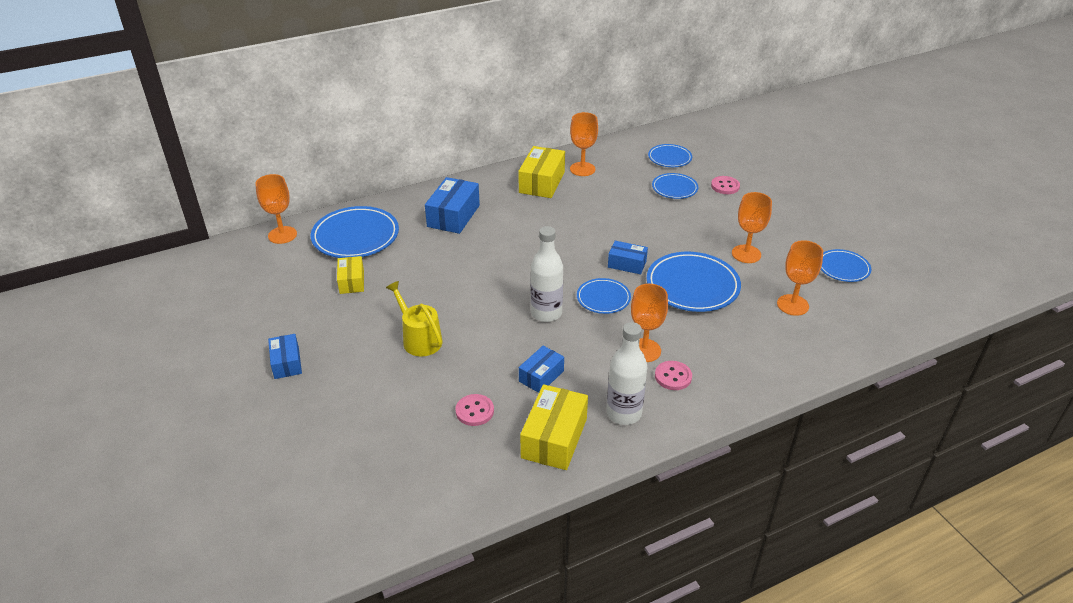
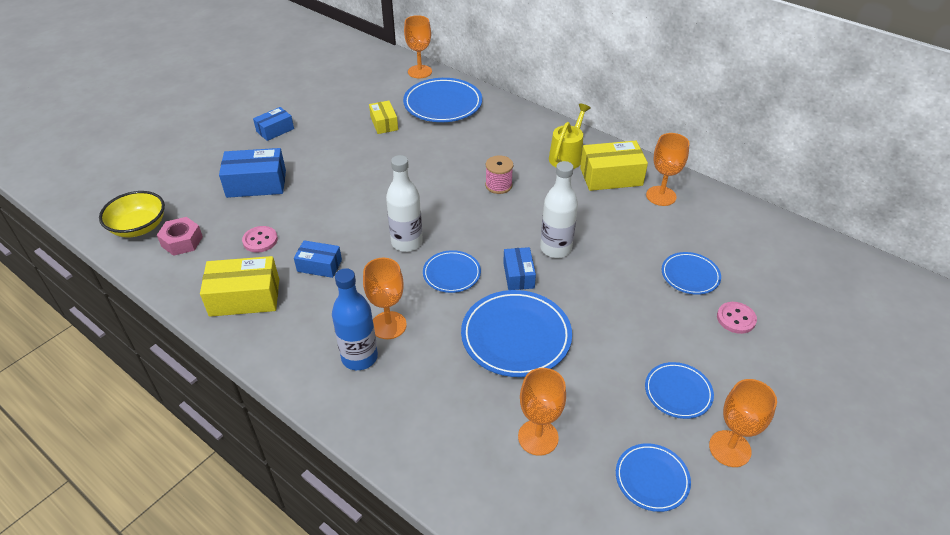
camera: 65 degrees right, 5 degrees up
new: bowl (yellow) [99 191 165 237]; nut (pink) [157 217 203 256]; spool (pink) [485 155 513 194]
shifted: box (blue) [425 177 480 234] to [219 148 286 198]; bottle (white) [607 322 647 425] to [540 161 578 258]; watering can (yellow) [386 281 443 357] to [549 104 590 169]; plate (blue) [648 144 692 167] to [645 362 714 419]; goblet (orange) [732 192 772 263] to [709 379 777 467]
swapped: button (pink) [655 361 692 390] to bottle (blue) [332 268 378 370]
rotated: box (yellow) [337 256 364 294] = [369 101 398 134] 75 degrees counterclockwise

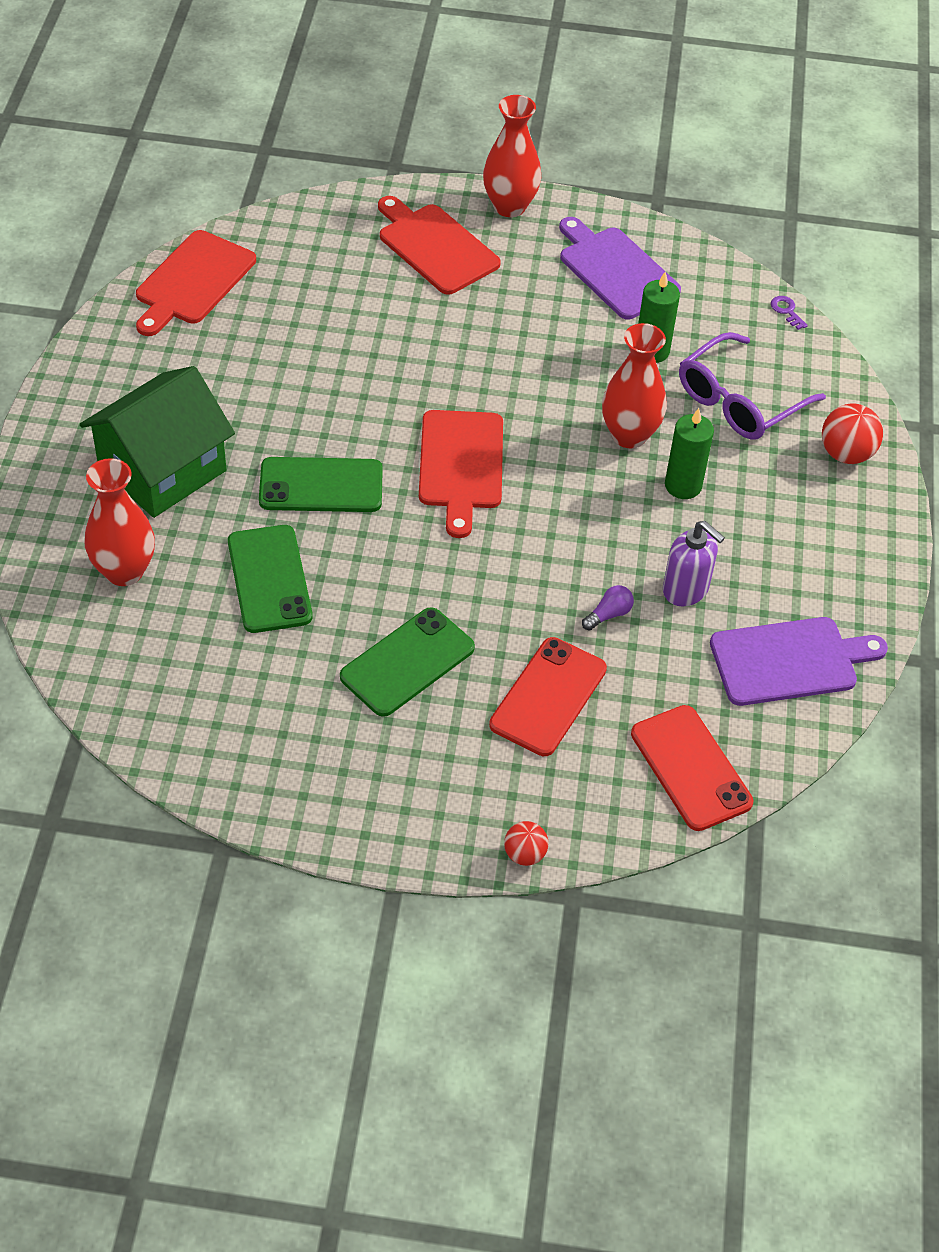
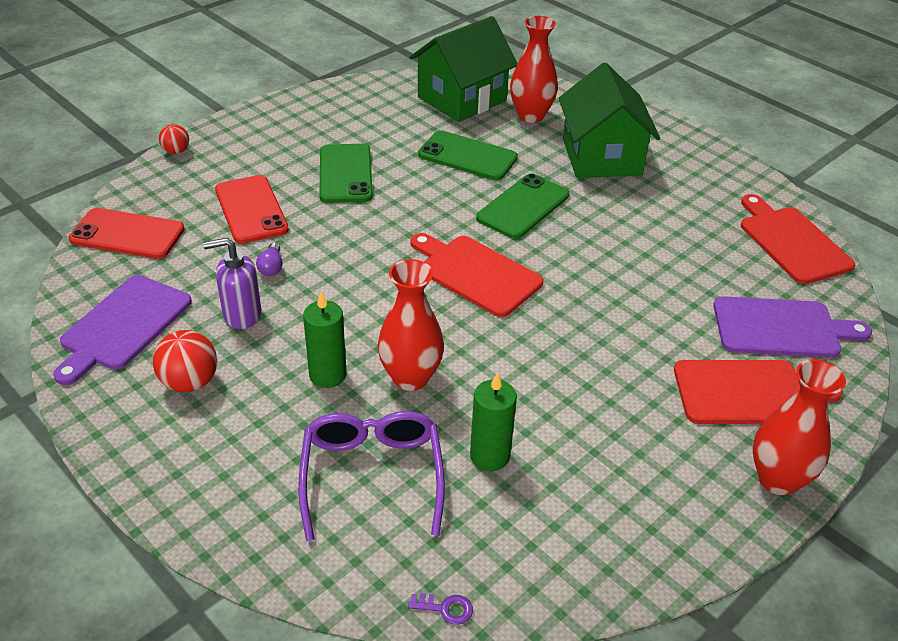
camera: 130 degrees right, 10 degrees down
new: house (green) [409 16 518 122]
shifted: ball (red) [822 403 883 464] to [153 330 217 392]; cutting board (purple) [559 217 681 319] to [713 296 872 358]

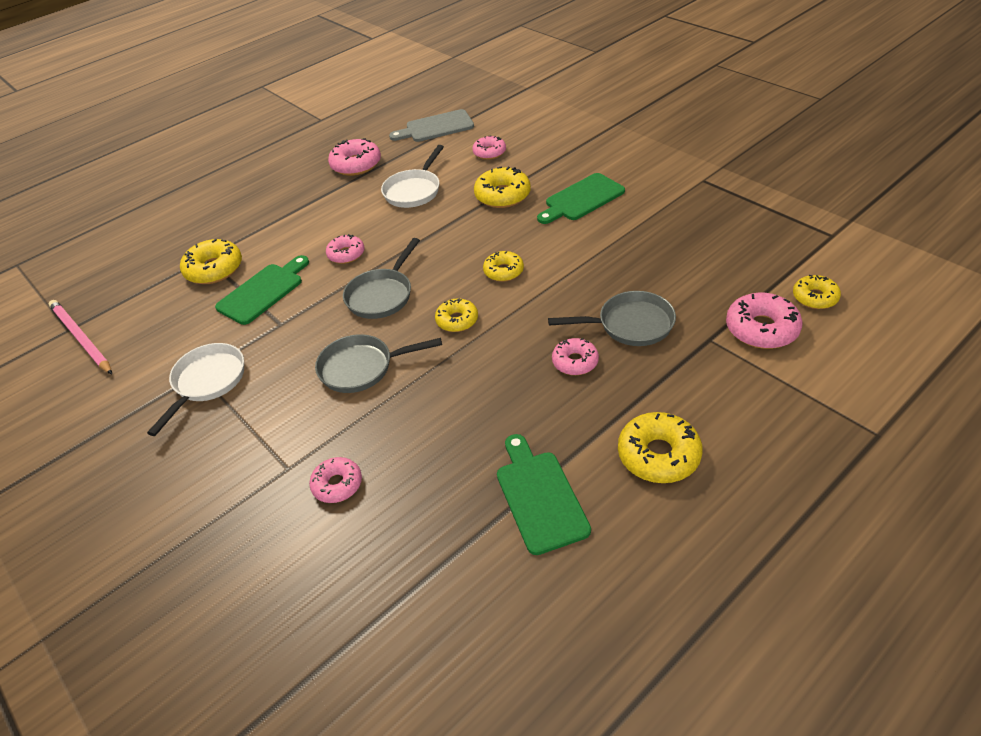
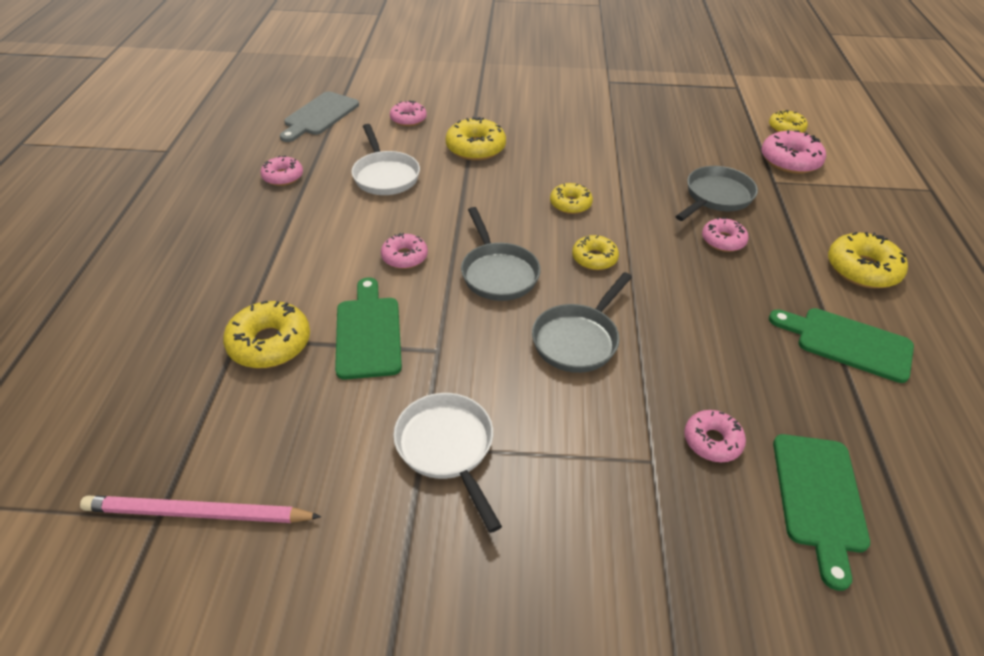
camera: 50 degrees left, 0 degrees up
shifted: cutting board (green) [537 173 625 224] to [773 434 870 591]
scaled: donut (pink) [328 138 381 176] = [261 156 303 186] x0.64

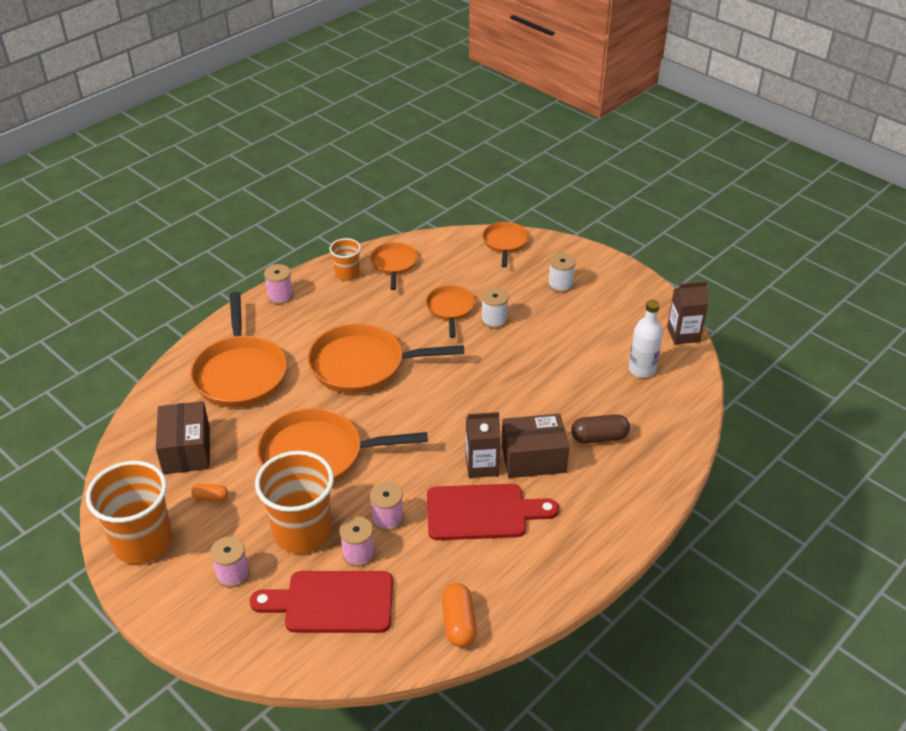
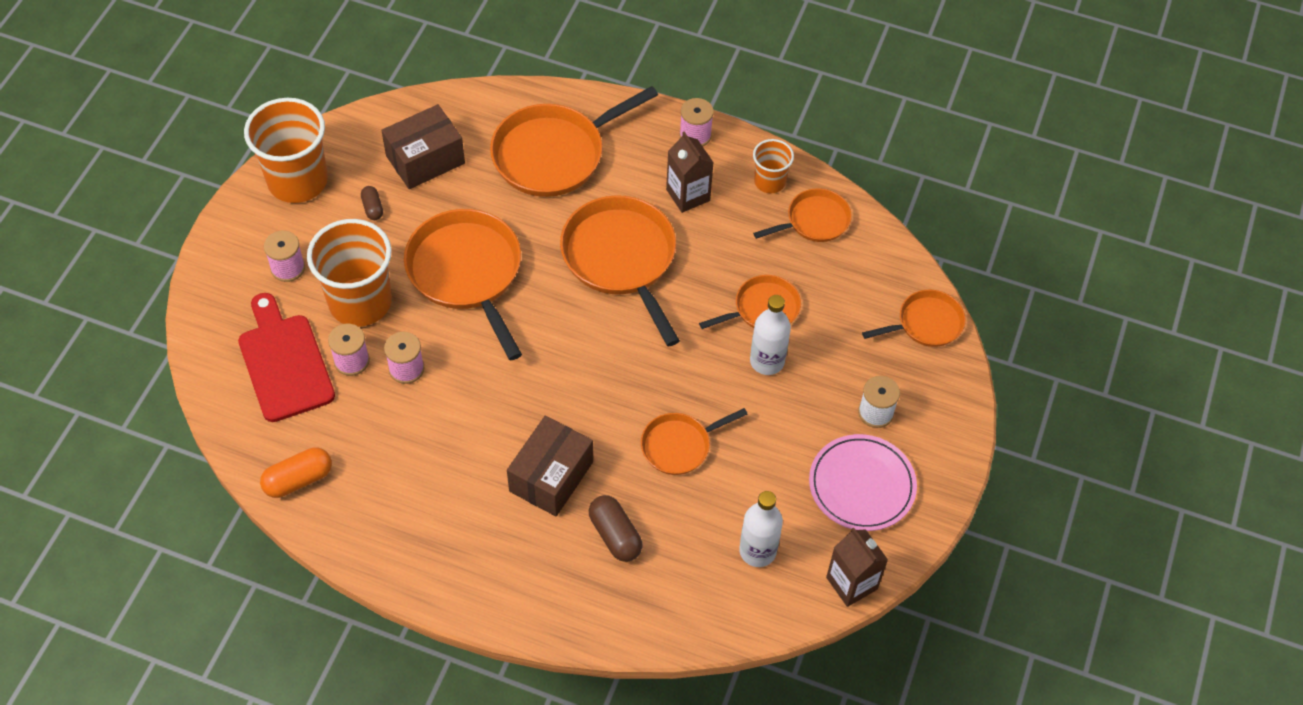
camera: 65 degrees right, 15 degrees up
gone: cutting board (red) [427 484 559 540]
new: pan (orange) [641 408 748 475]; plate (pink) [809 434 917 531]
shifted: carton (brown) [466 412 501 478] to [666 132 714 213]
swapped: spool (white) [481 287 509 329] to bottle (white) [750 295 791 375]
repainted: capsule (orange) [191 484 228 502] to capsule (brown) [361 186 383 220]
rotated: box (brown) [501 414 569 478] = [507 416 593 516] 60 degrees clockwise

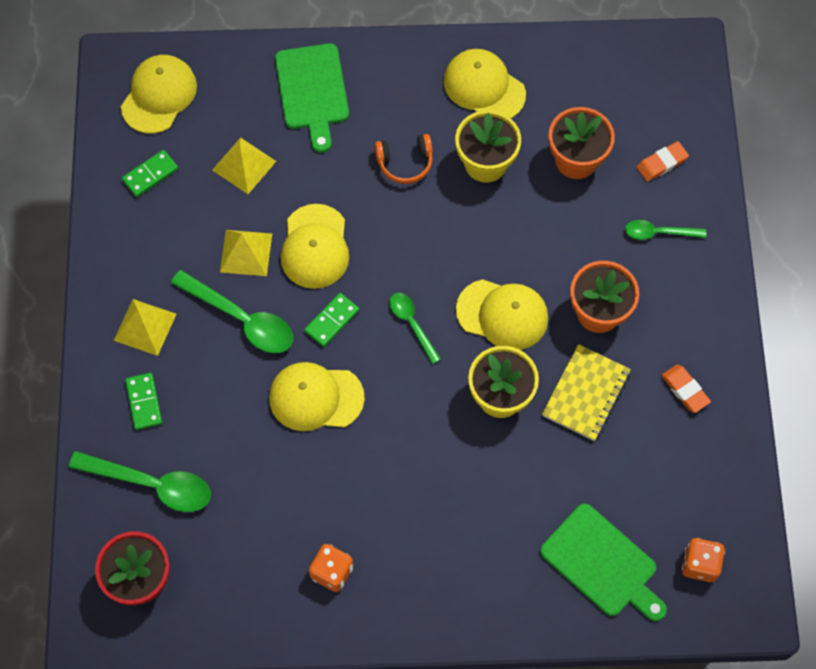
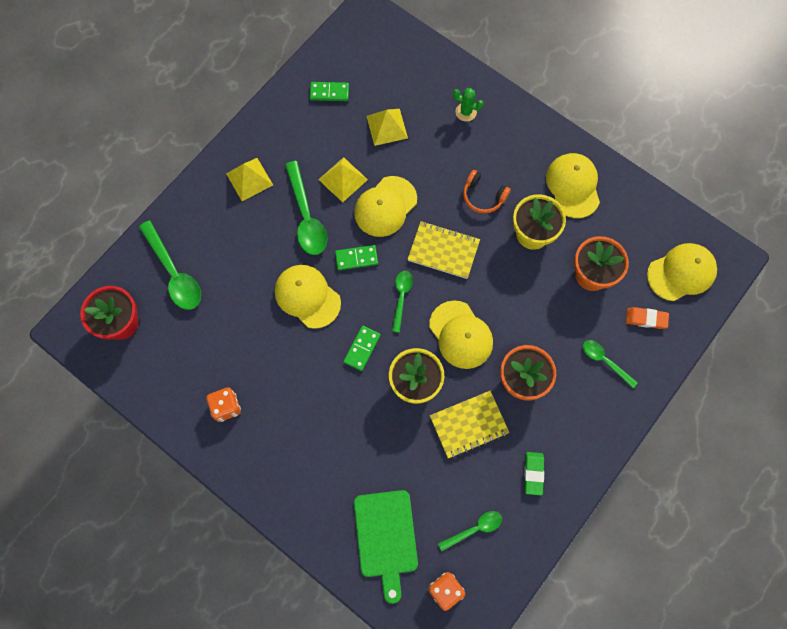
camera: 40 degrees right, 5 degrees up
new: notebook (yellow) [407 221 480 279]; spoon (green) [438 511 502 551]
shifted: domino (green) [125 373 162 430] to [343 326 381 371]; cap (yellow) [121 55 197 134] to [647 243 717 301]
swapped: cutting board (green) [275 43 349 153] to cactus (green) [453 88 484 121]
repainted: eraser (orange) [661 364 711 413] to eraser (green) [524 452 544 495]

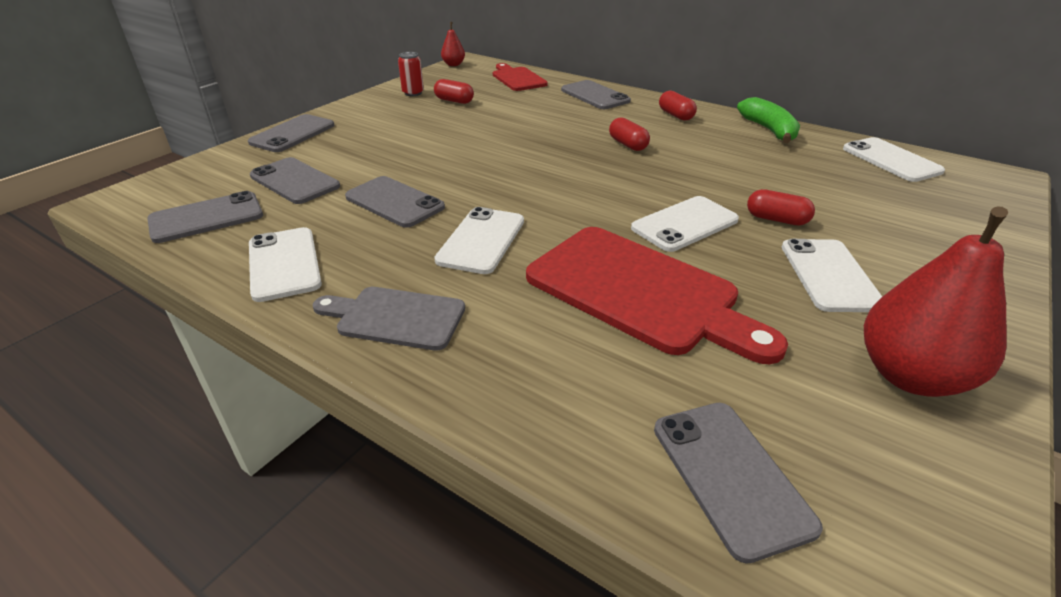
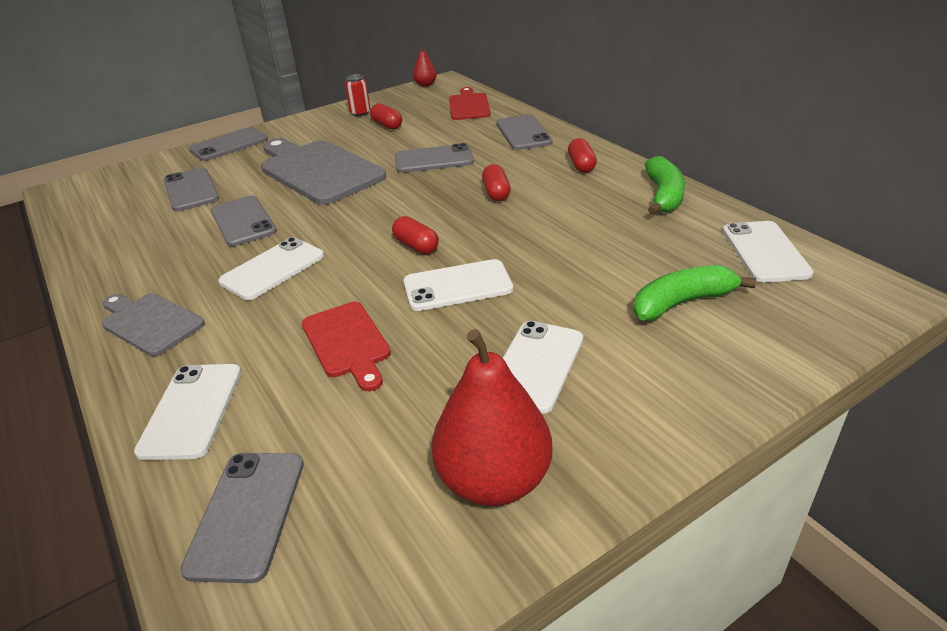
camera: 25 degrees right, 0 degrees up
new: cutting board (grey) [261 138 386 205]; banana (green) [633 265 756 321]
shifted: phone (white) [249 227 322 302] to [134 364 241 460]; capsule (red) [747 189 815 226] to [392 216 439 254]; phone (grey) [147 191 263 243] to [395 143 474 173]
scaled: cutting board (red) [526 227 788 364] = [302 302 391 391] x0.57

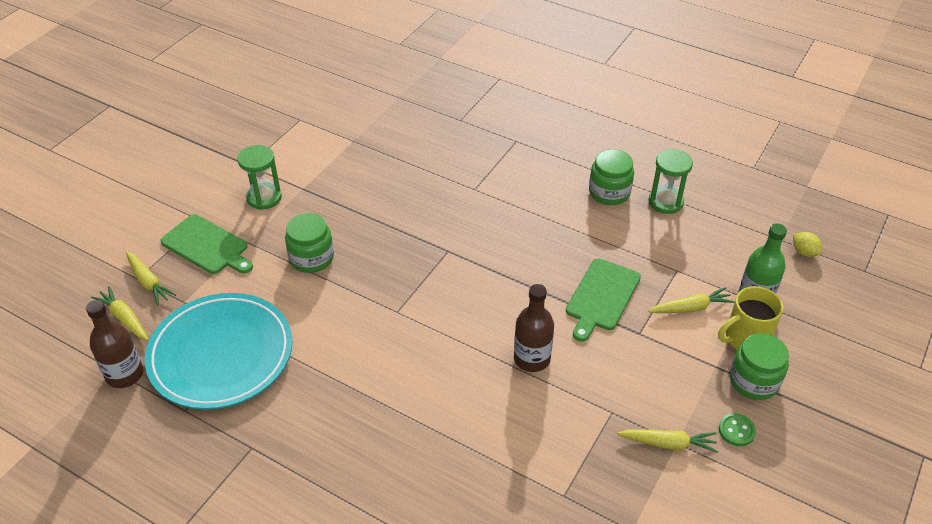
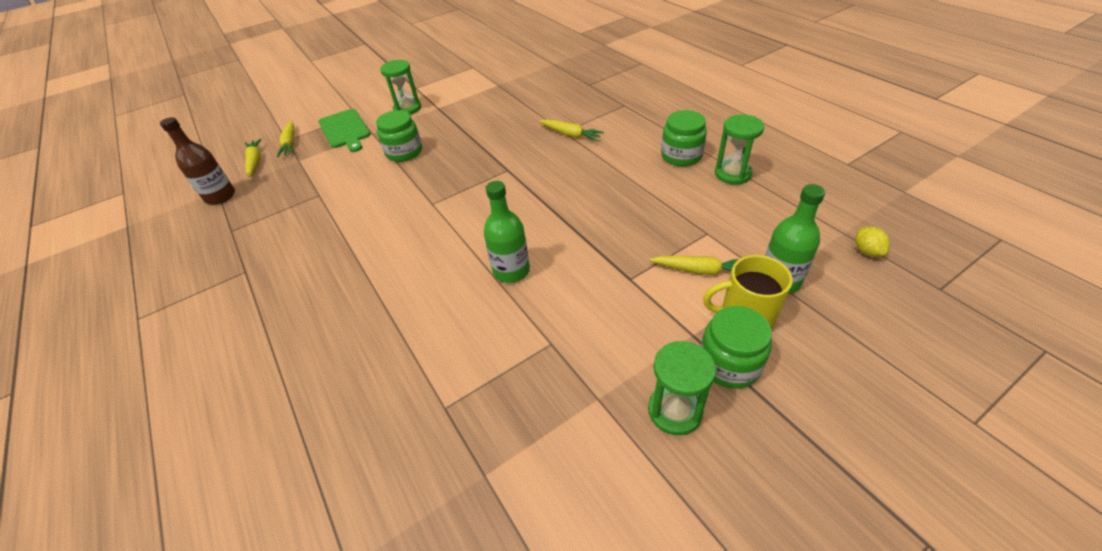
camera: 30 degrees right, 0 degrees up
gone: plate (turquoise) [145 293 293 410]; cutting board (green) [566 258 641 342]
shifted: carrot (yellow) [617 429 718 453] to [539 119 604 141]
swapped: button (green) [719 413 756 446] to hourglass (green) [648 341 716 435]
repainted: bottle (brown) [514 284 554 372] to bottle (green) [484 181 530 283]

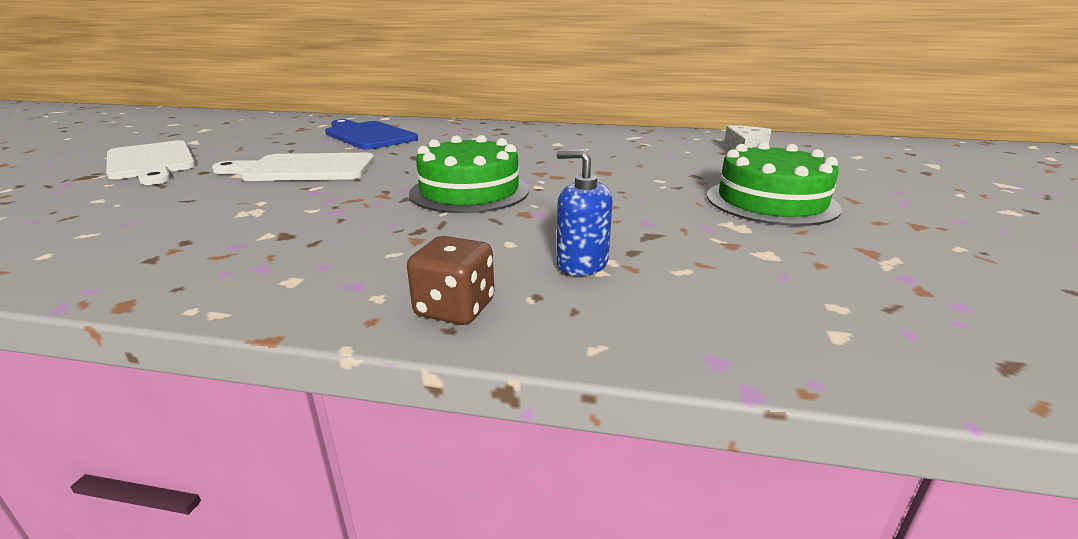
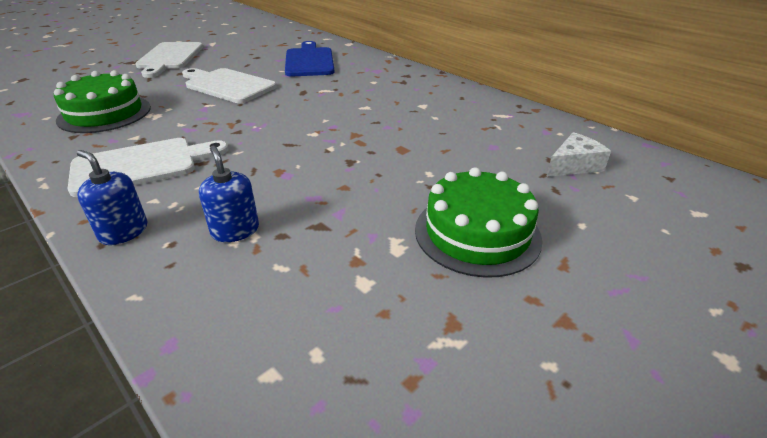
camera: 35 degrees right, 10 degrees up
new: cutting board (white) [68 138 228 197]
shifted: cake (green) [409 135 529 213] to [54 70 151 133]
swapped: dice (brown) [407 236 494 325] to soap dispenser (blue) [77 150 147 245]

